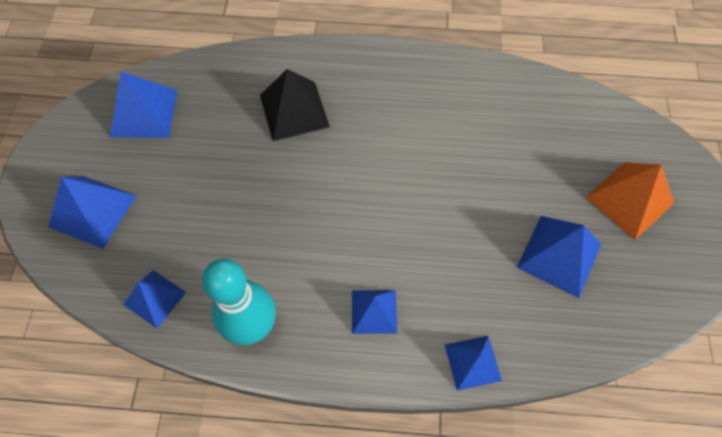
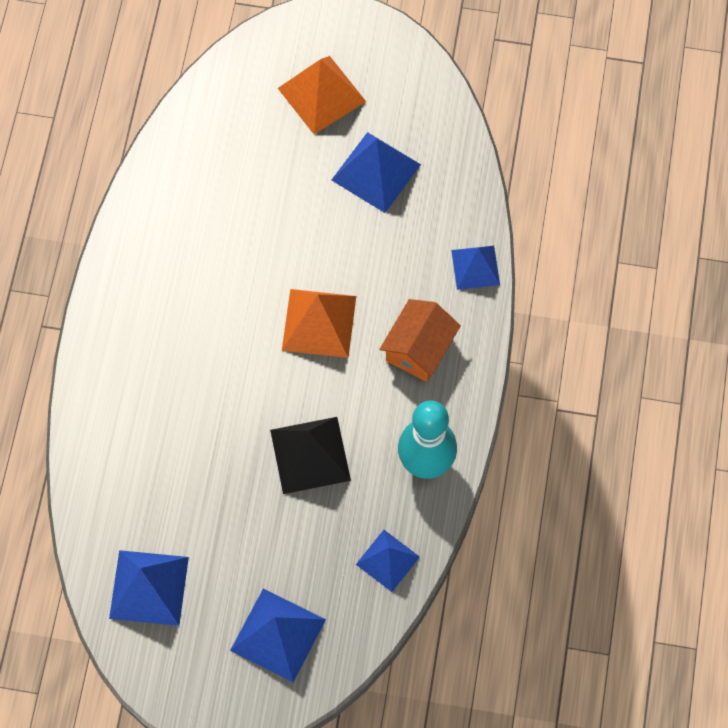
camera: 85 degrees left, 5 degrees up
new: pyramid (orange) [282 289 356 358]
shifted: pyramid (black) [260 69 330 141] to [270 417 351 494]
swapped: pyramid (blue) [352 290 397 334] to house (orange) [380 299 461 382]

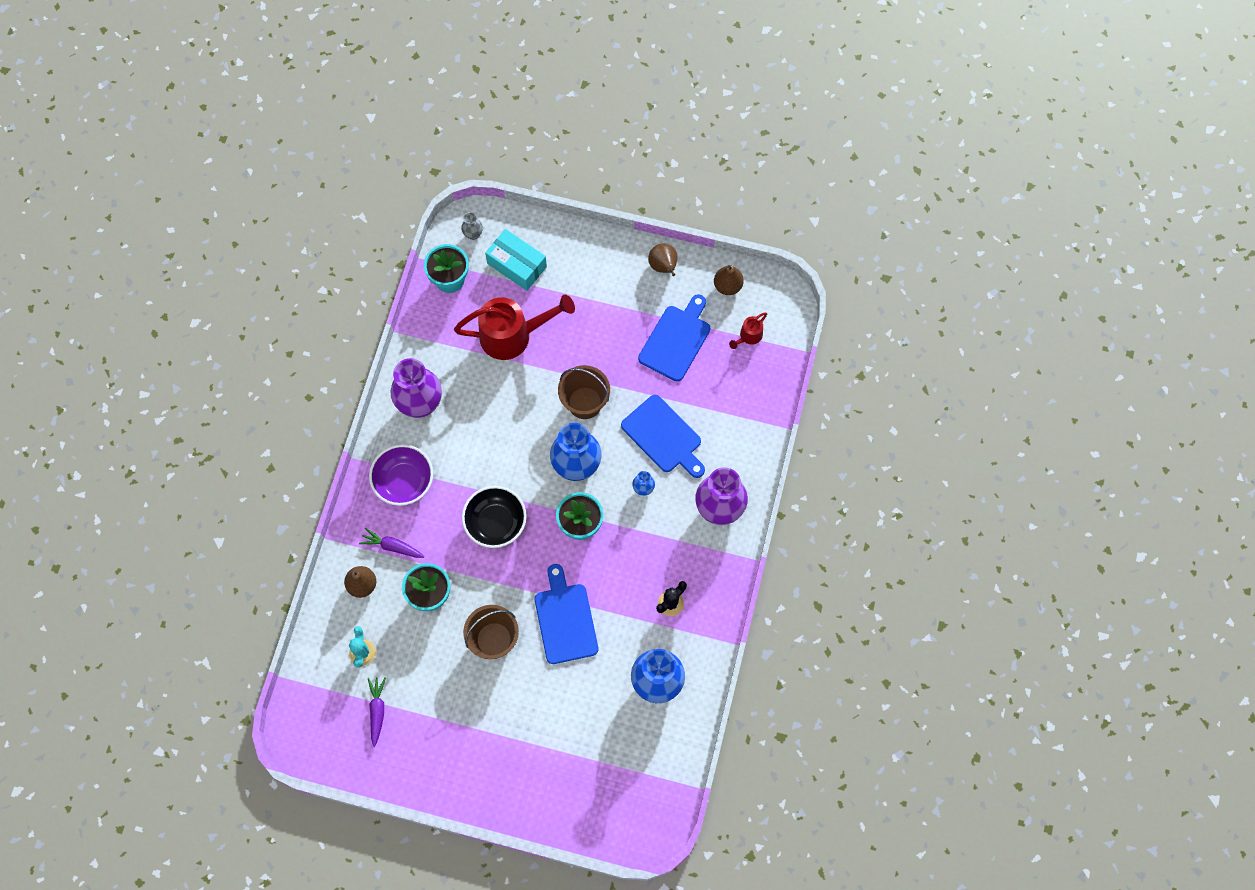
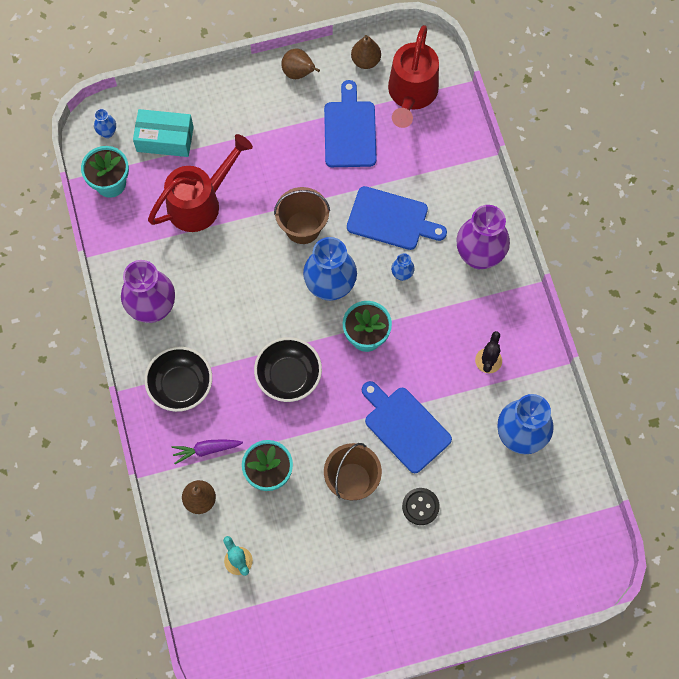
camera: 30 degrees left, 0 degrees up
gone: carrot (purple) [368 677 386 747]
new: button (black) [402 488 440 525]
repainted: vase (grey) [461 212 483 240] to vase (blue) [94 109 116 138]; bowl (purple) [369 444 433 506] to bowl (black) [144 347 212 412]
scaled: watering can (red) [729 312 767 349] = [388 25 439 128] x2.20

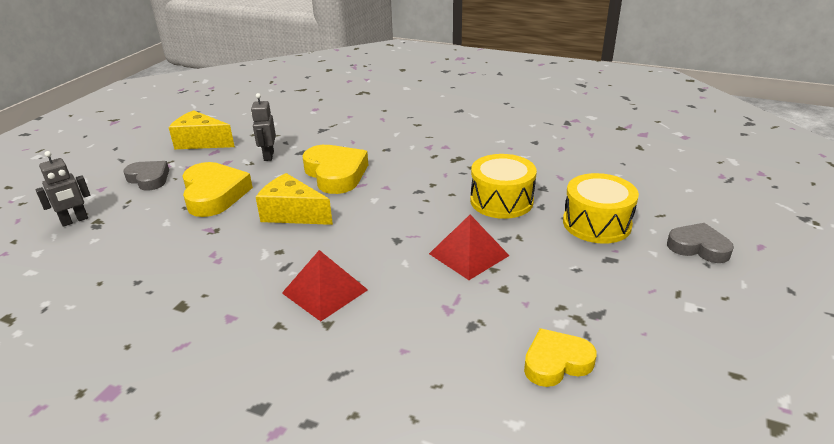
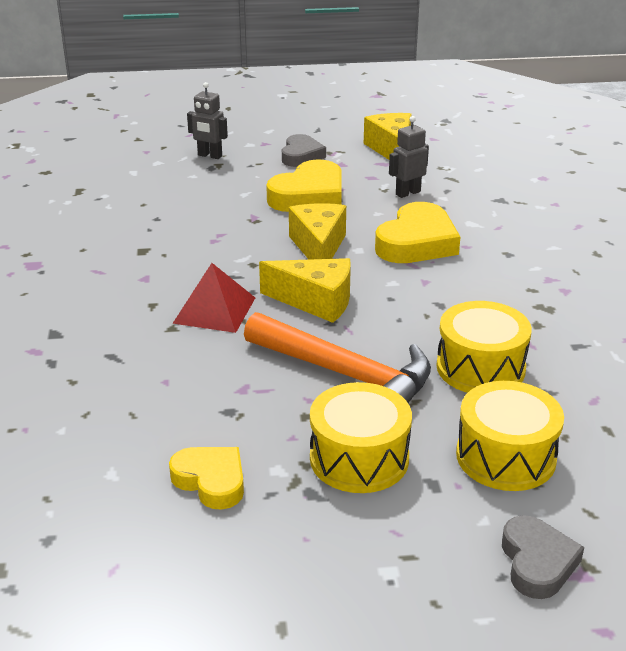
camera: 60 degrees right, 0 degrees up
new: cheese (yellow) [259 258 351 323]; drum (yellow) [310 382 412 493]
swapped: pyramid (red) [429 215 510 280] to hammer (orange) [244 312 431 403]

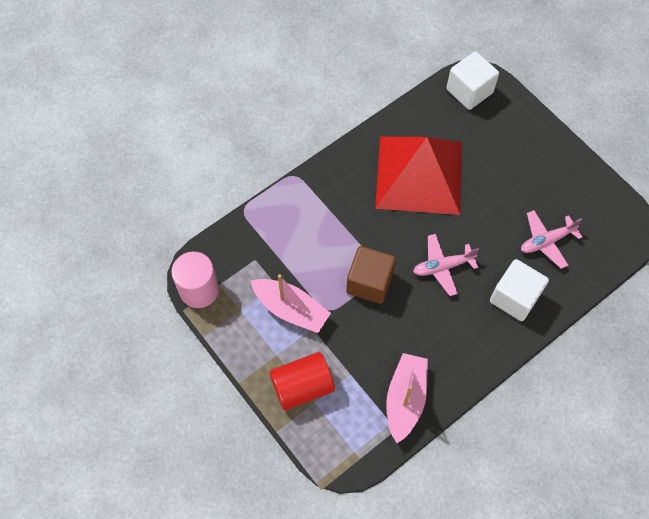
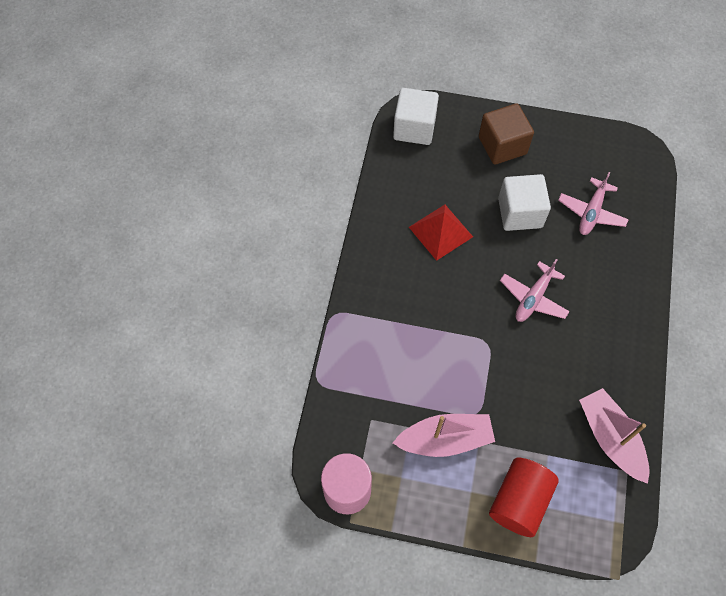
camera: 40 degrees left, 0 degrees up
shifted: cube (brown) [346 246 396 304] to [479 103 534 165]; cube (white) [490 259 549 321] to [498 174 551 231]
scaled: pyramid (red) [375 137 462 215] = [409 205 473 261] x0.50

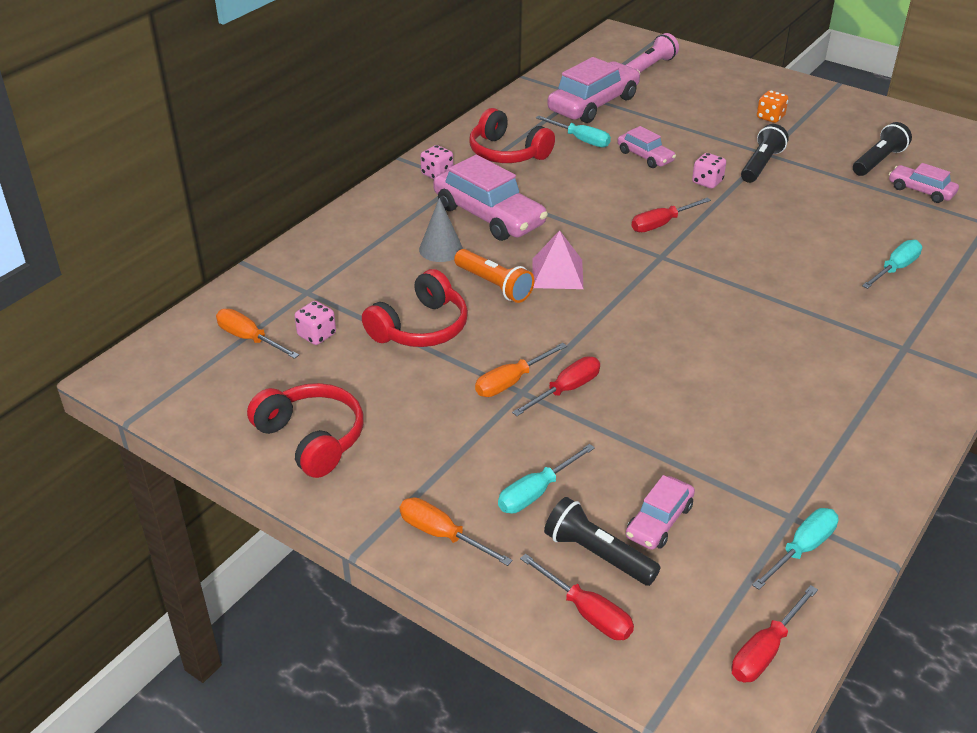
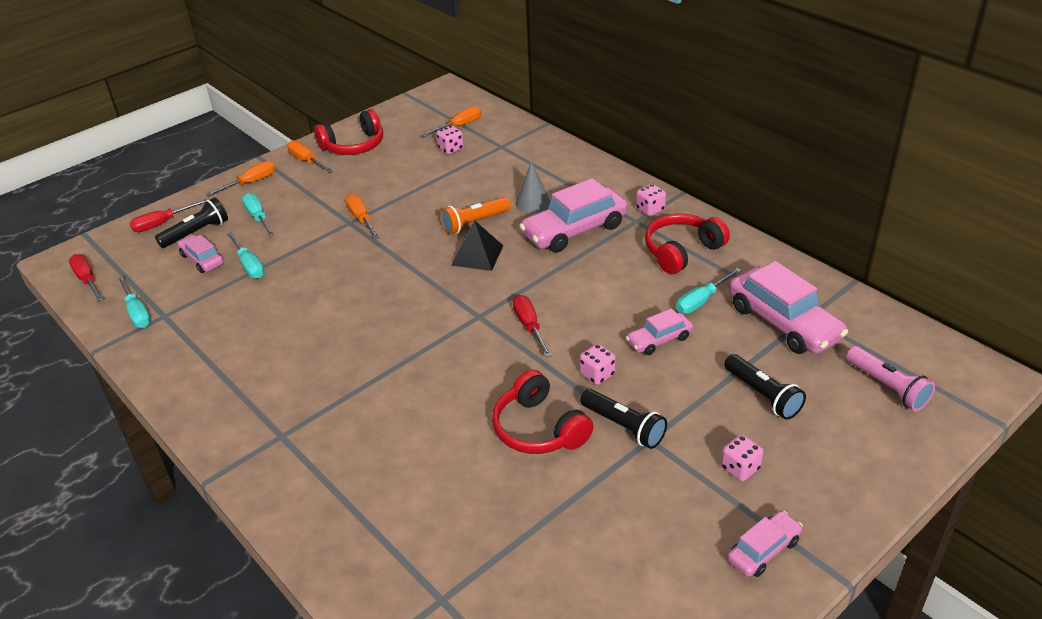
camera: 105 degrees right, 0 degrees up
gone: screwdriver (red) [512 357 600 416]
new: screwdriver (orange) [287 140 333 173]
shifted: screwdriver (turquoise) [862 240 922 289] to [227 232 264 278]; headphones (red) [362 269 468 347] to [492 369 594 454]; flashlight (black) [853 122 912 176] to [724 354 806 420]; car (pink) [889 163 959 203] to [727 511 803 577]
repainted: pyramid (pink) [532 230 583 289] to pyramid (black) [451 220 503 271]; dice (orange) [757 90 788 123] to dice (pink) [721 435 763 481]

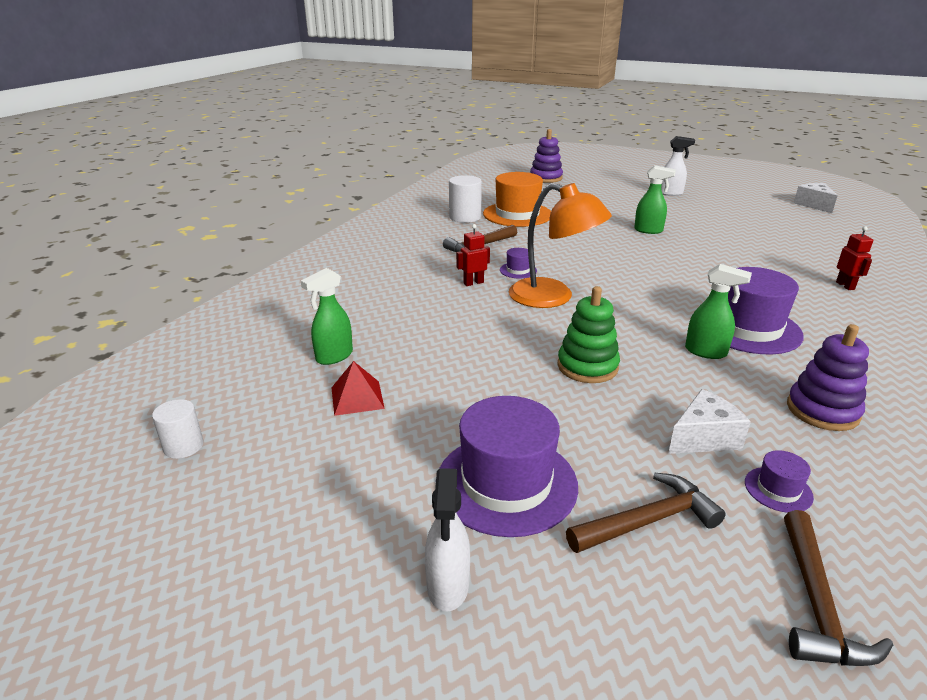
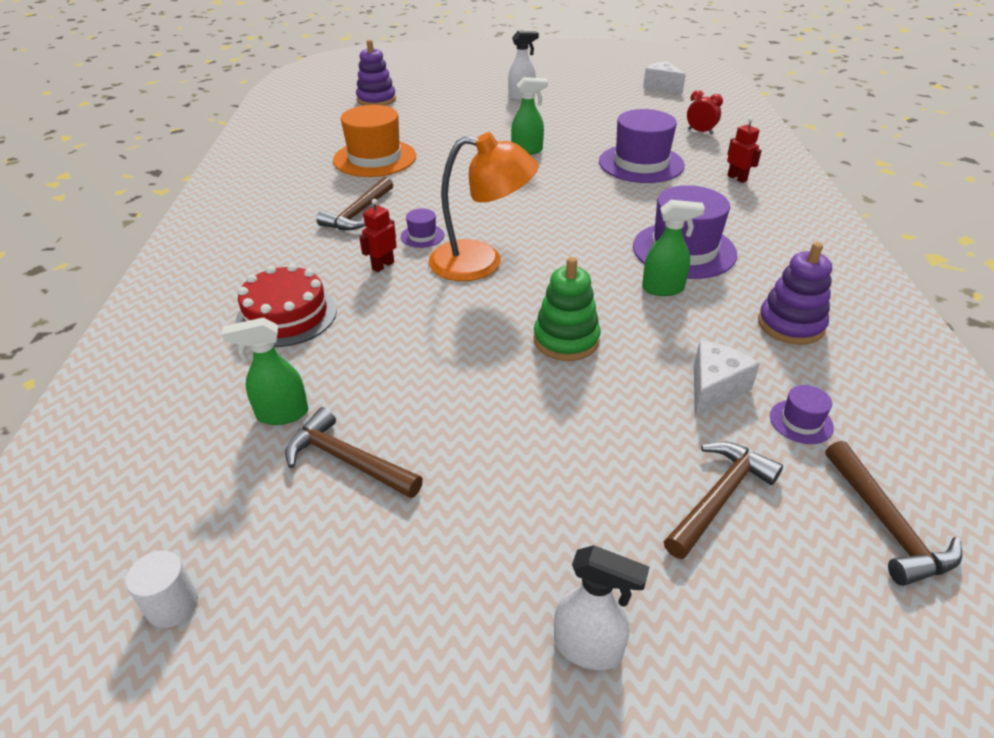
camera: 25 degrees left, 10 degrees up
gone: cylinder (white) [449 175 482 223]
new: cake (red) [235 264 337 347]; clock (red) [687 90 723 135]
shifted: hat (purple) [439 396 578 537] to [599 109 685 183]
swapped: pyramid (red) [332 361 385 416] to hammer (brown) [285 407 423 498]
rotated: spray bottle (green) [301 268 353 365] = [222 317 308 425] 60 degrees clockwise; spray bottle (white) [425 468 470 612] = [554 545 650 670] 45 degrees counterclockwise

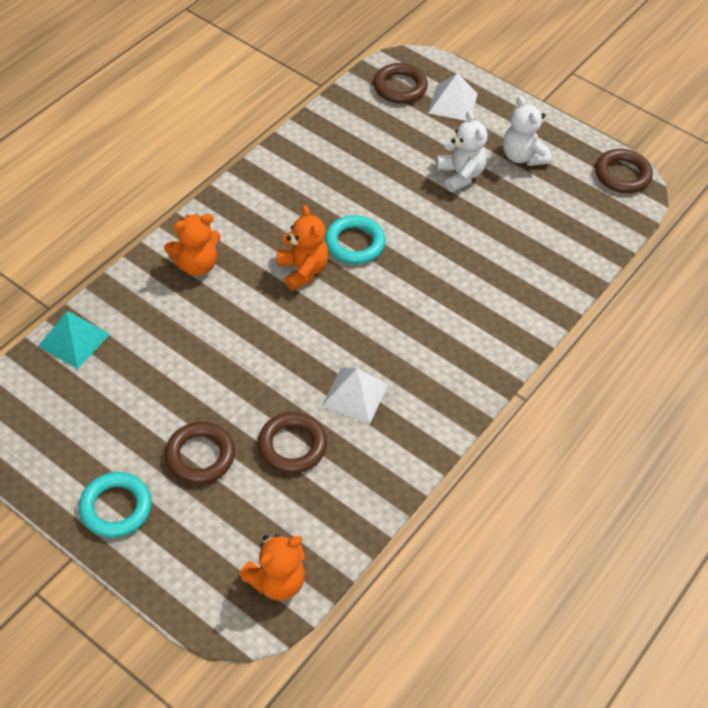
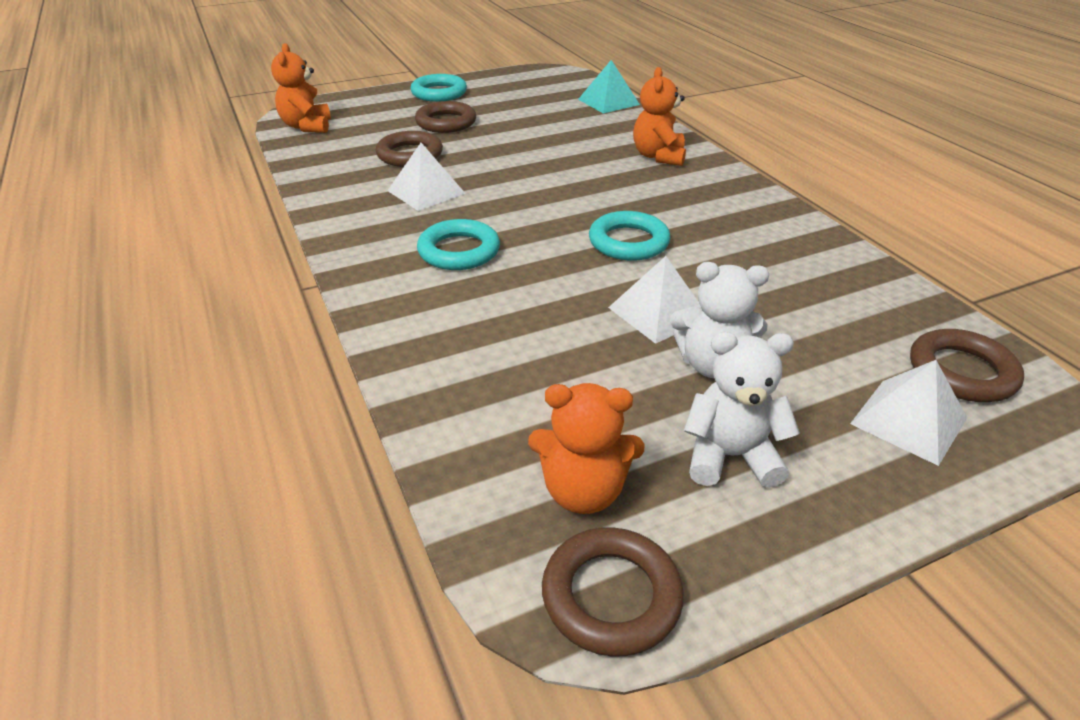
camera: 120 degrees right, 15 degrees down
new: ring (turquoise) [417 219 500 270]; pyramid (white) [608 256 703 344]
shifted: teddy bear (orange) [277 205 329 291] to [528 383 644 514]

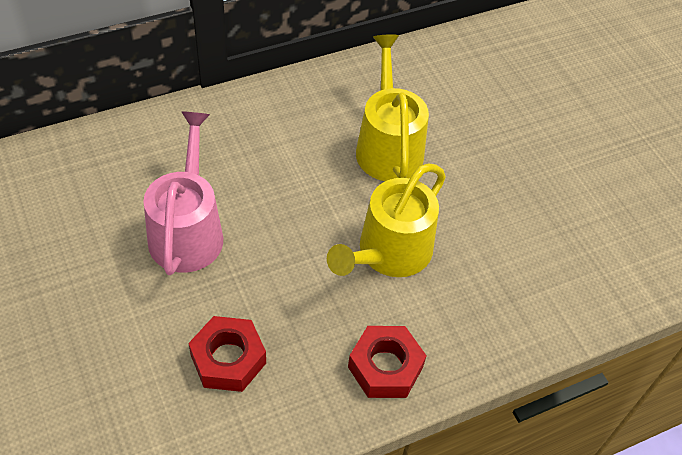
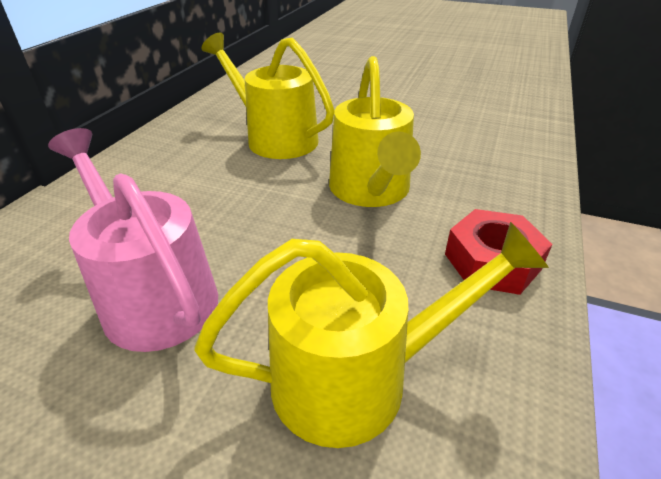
camera: 40 degrees left, 15 degrees down
swapped: nut (red) [189 316 266 392] to watering can (yellow) [194 222 549 448]

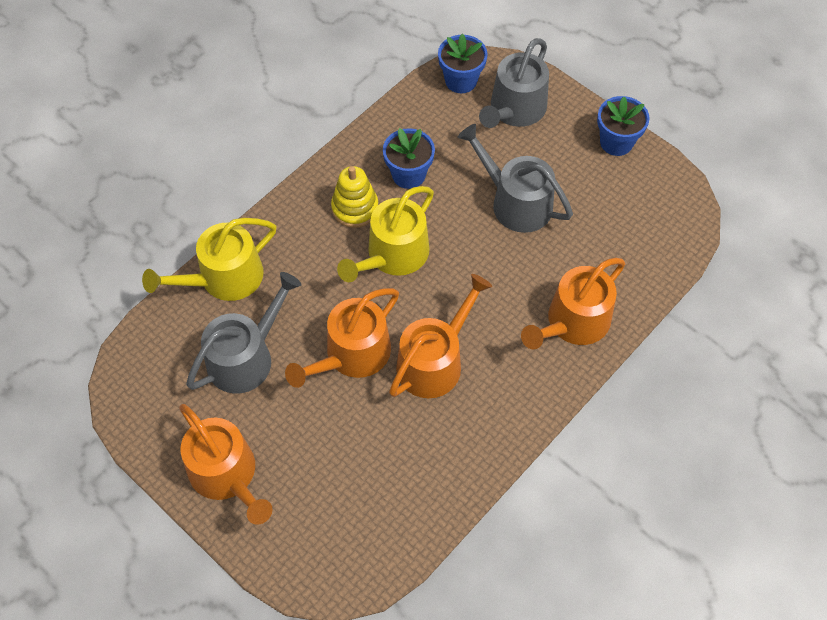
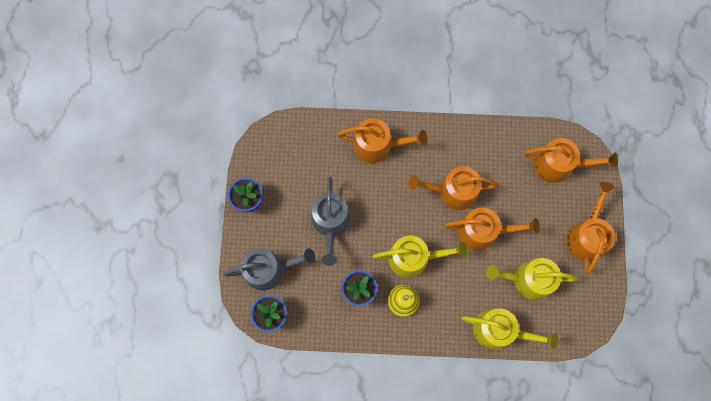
camera: 130 degrees left, 15 degrees up
new: watering can (orange) [524 138 618 183]
repainted: watering can (grey) [186 272 301 394] to watering can (yellow) [486 258 578 300]

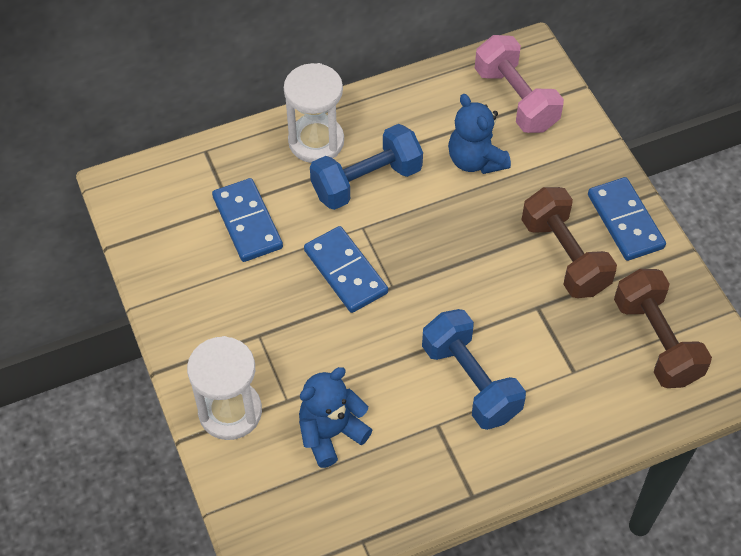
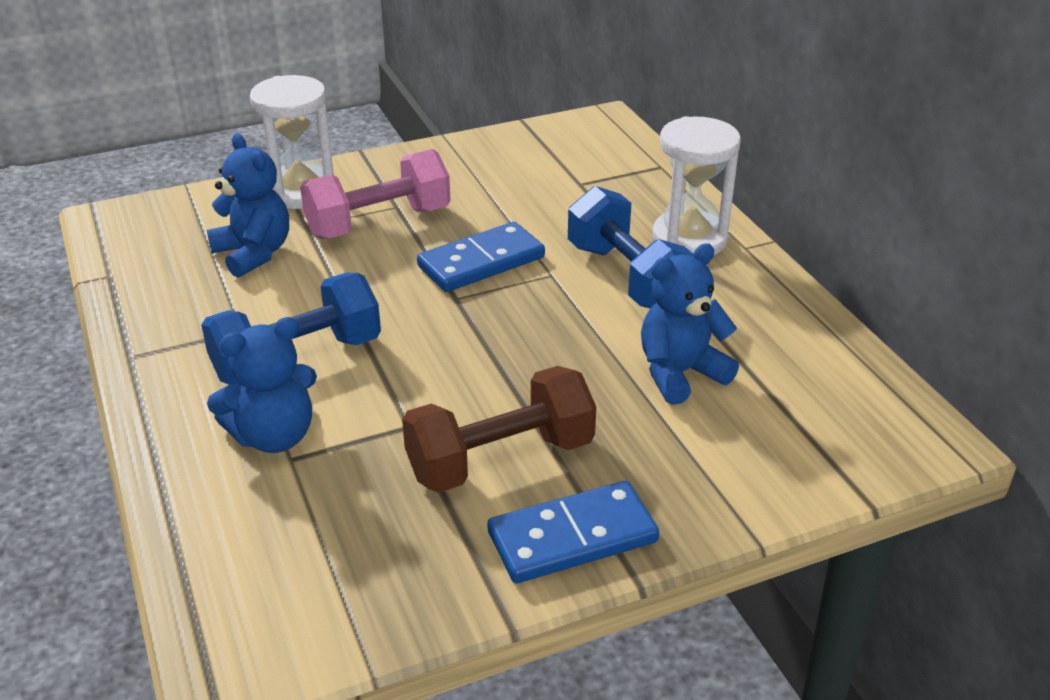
camera: 90 degrees right, 20 degrees down
gone: domino (blue) [212 178 283 262]; dumbbell (brown) [614 269 712 388]
new: teddy bear (blue) [207 317 317 453]
shifted: dumbbell (pink) [475 35 564 133] to [300 149 450 239]

